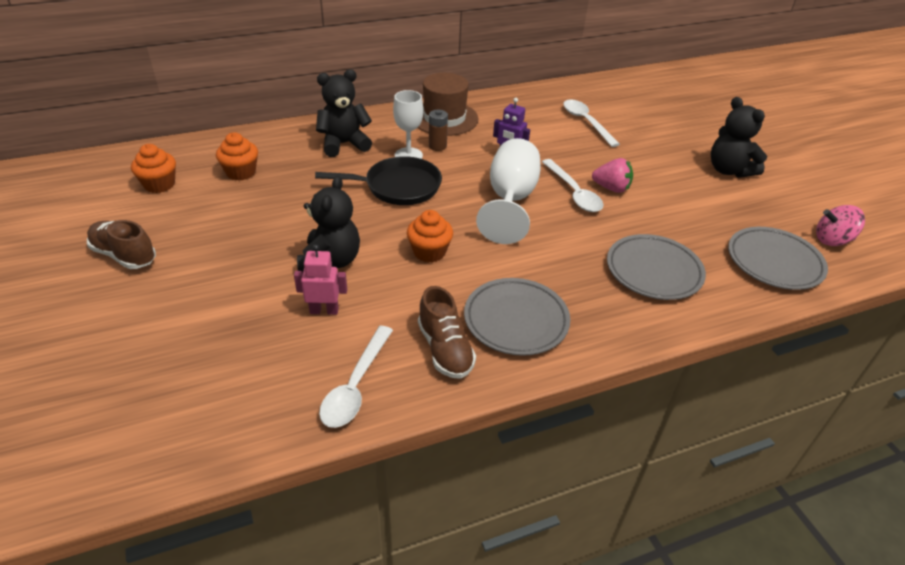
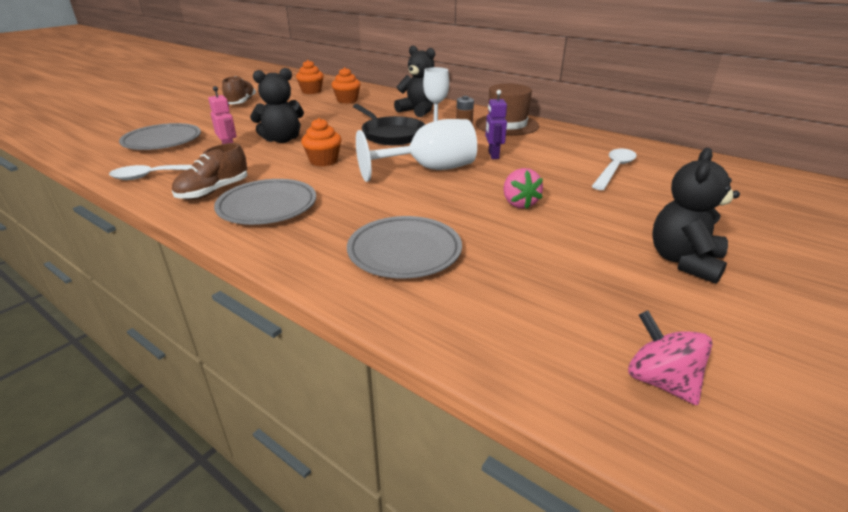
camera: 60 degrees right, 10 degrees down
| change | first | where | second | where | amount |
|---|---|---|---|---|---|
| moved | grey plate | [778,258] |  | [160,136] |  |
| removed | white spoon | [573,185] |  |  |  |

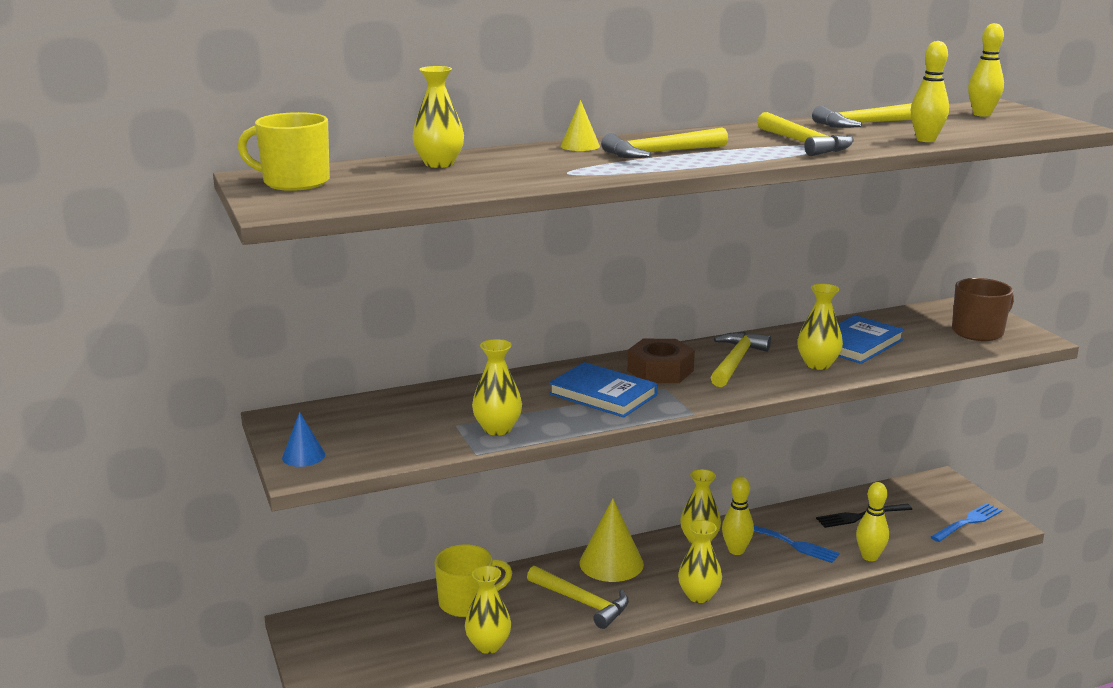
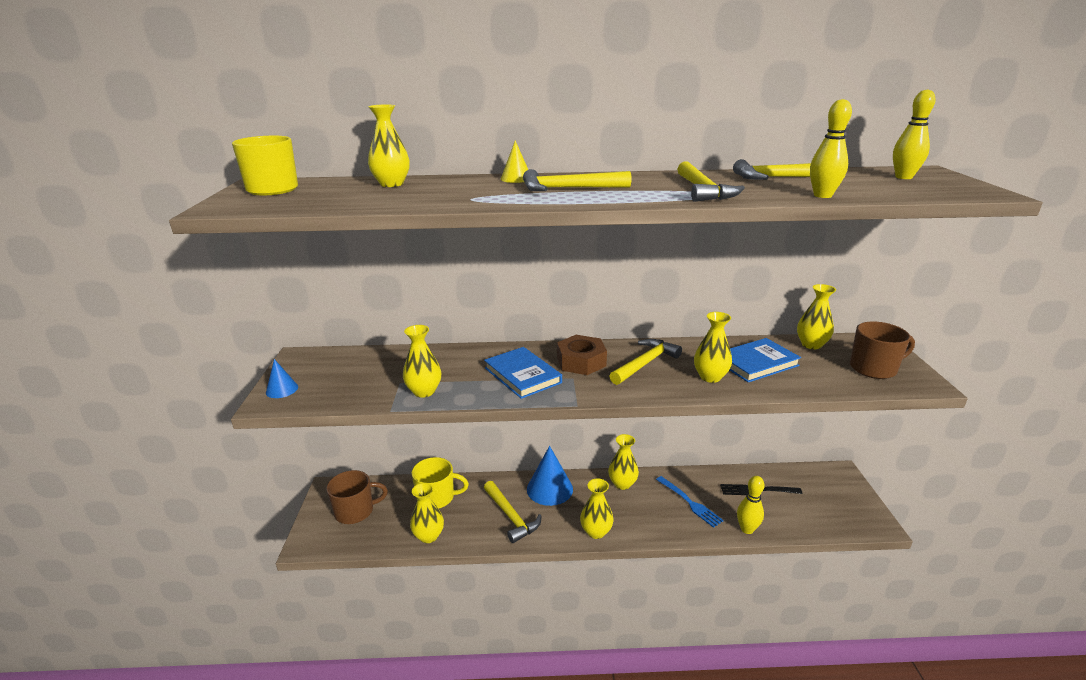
camera: 20 degrees right, 5 degrees up
| change | first | where | second | where | amount |
|---|---|---|---|---|---|
| added |  |  | brown mug | [357,497] |  |
| recoloured | yellow cone | [612,540] | blue cone | [550,476] |  |
| added |  |  | yellow vase | [816,316] |  |
| removed | yellow bowling pin | [738,515] |  |  |  |
| removed | blue fork | [966,522] |  |  |  |

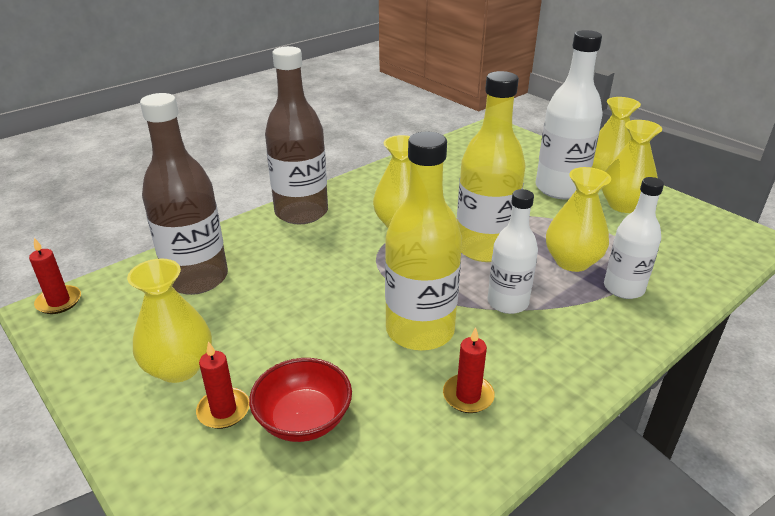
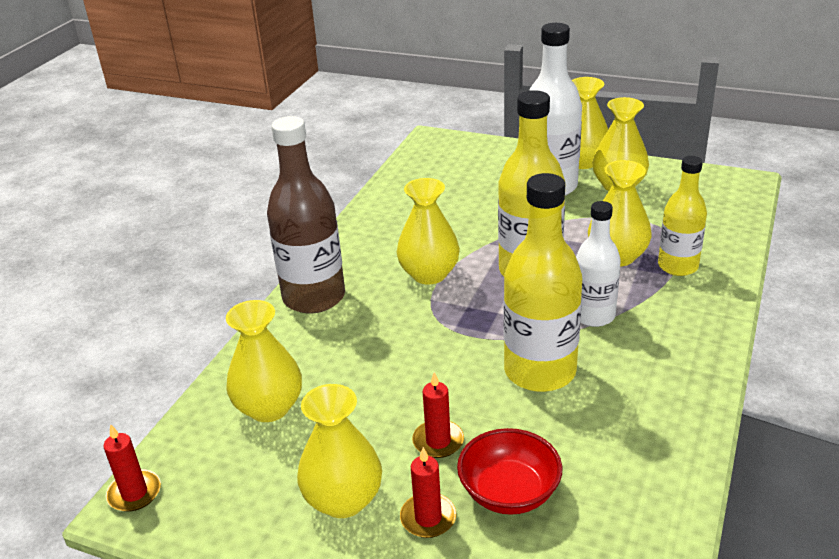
camera: 25 degrees left, 0 degrees up
| change | first | where | second | where | amount |
|---|---|---|---|---|---|
| replaced | brown bottle | [184,194] | yellow vase | [264,361] |  |
| moved | red candle | [469,370] |  | [438,415] |  |
| recoloured | white bottle | [634,238] | yellow bottle | [682,216] |  |

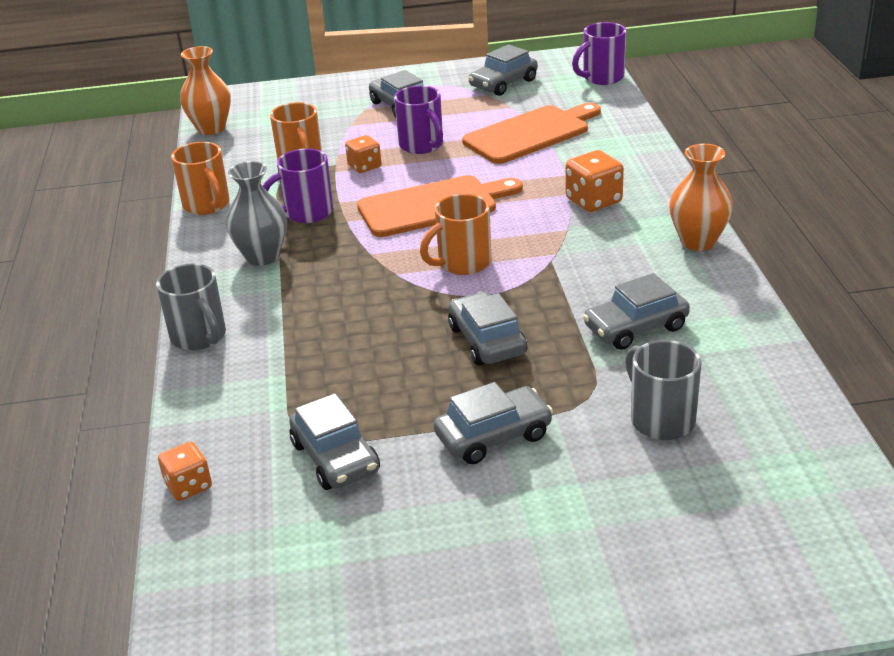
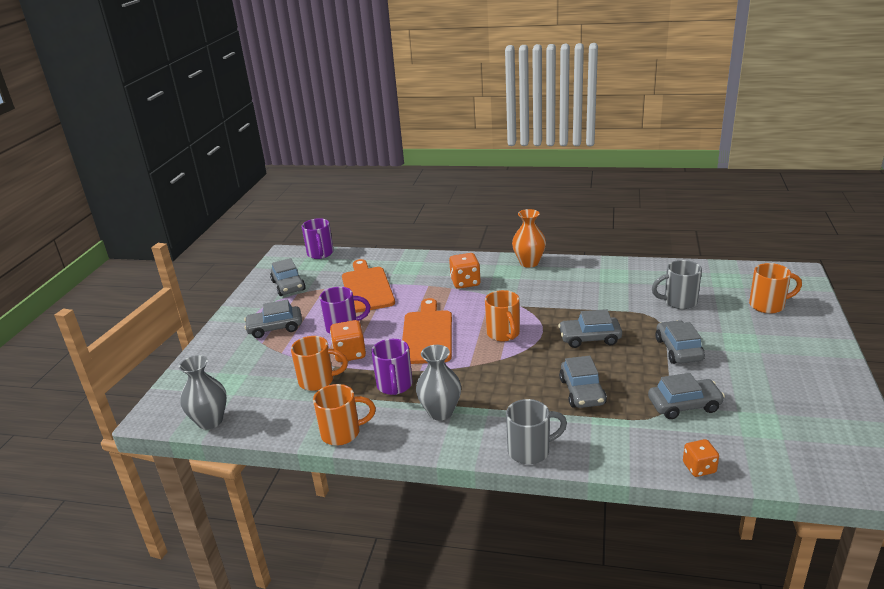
camera: 70 degrees left, 5 degrees down
| change | first | where | second | where | amount |
|---|---|---|---|---|---|
| recoloured | orange vase | [205,90] | grey vase | [203,392] |  |
| resized | orange dice | [363,154] |  | [348,341] | x1.51 |
| moved | grey car | [636,311] |  | [583,382] |  |
| added |  |  | orange mug | [775,288] |  |

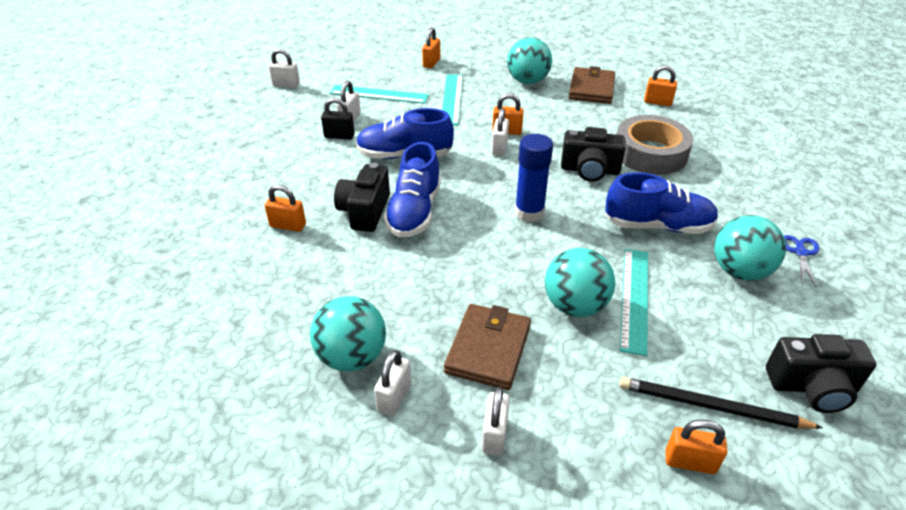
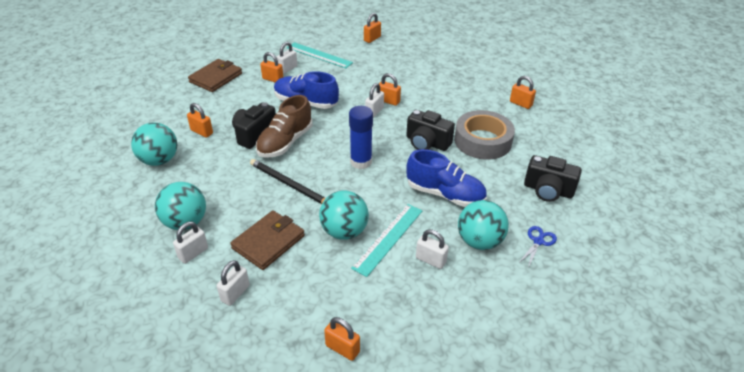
camera: 20 degrees right, 0 degrees up
| change | first | where | second | where | amount |
|---|---|---|---|---|---|
| moved | turquoise ball | [529,60] |  | [154,144] |  |
| moved | brown wallet | [592,85] |  | [215,75] |  |
| moved | black pencil | [721,403] |  | [288,181] |  |
| recoloured | blue shoe | [412,189] | brown shoe | [284,126] |  |
| recoloured | black padlock | [338,119] | orange padlock | [271,67] |  |
| moved | white padlock | [284,68] |  | [432,249] |  |
| moved | black camera | [821,373] |  | [553,178] |  |
| removed | turquoise ruler | [452,99] |  |  |  |

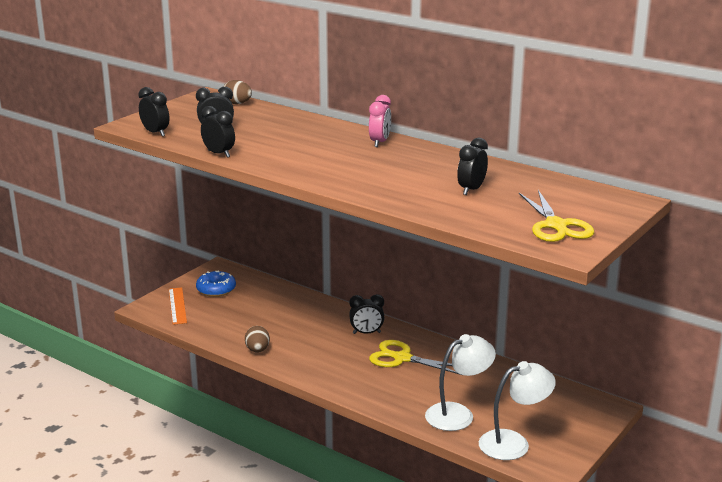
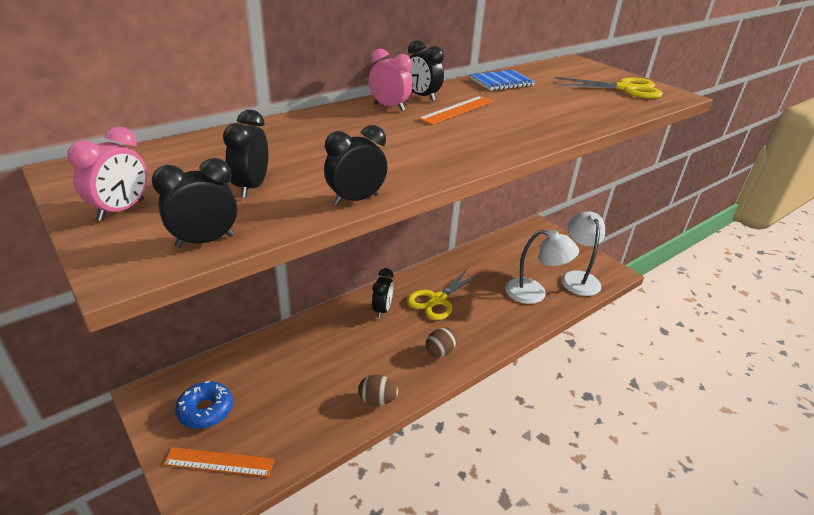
camera: 75 degrees left, 10 degrees up
| change | first | where | second | where | amount |
|---|---|---|---|---|---|
| added |  |  | pink clock | [107,174] |  |
| moved | black clock | [472,166] |  | [426,70] |  |
| added |  |  | orange ruler | [455,110] |  |
| moved | brown egg | [237,92] |  | [441,342] |  |
| added |  |  | blue notebook | [502,80] |  |
| turned | white lamp | [460,382] |  | [542,267] | 120 degrees clockwise |

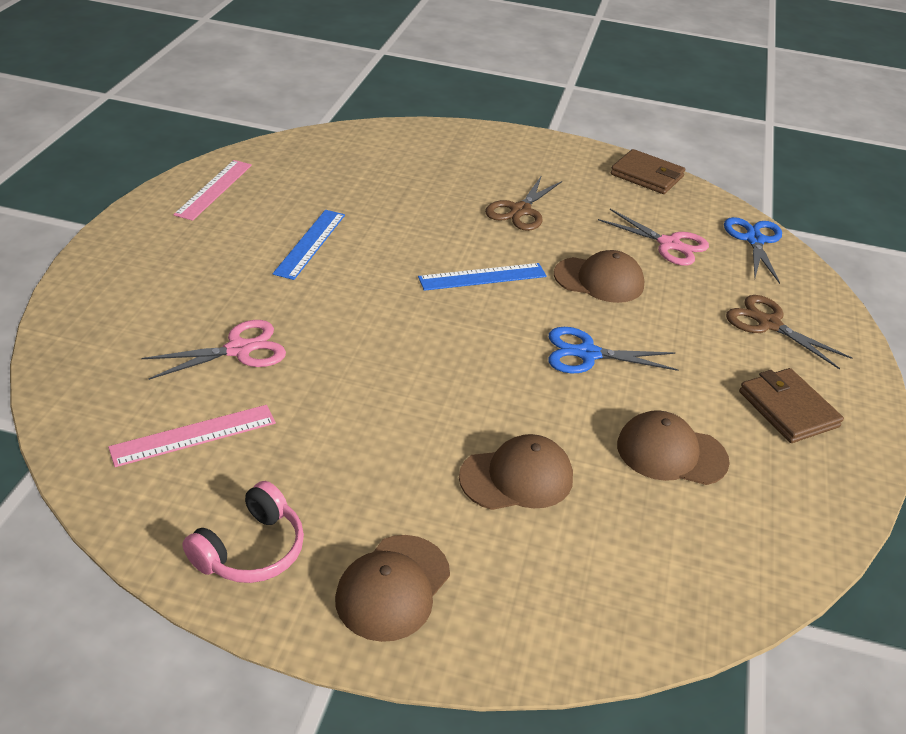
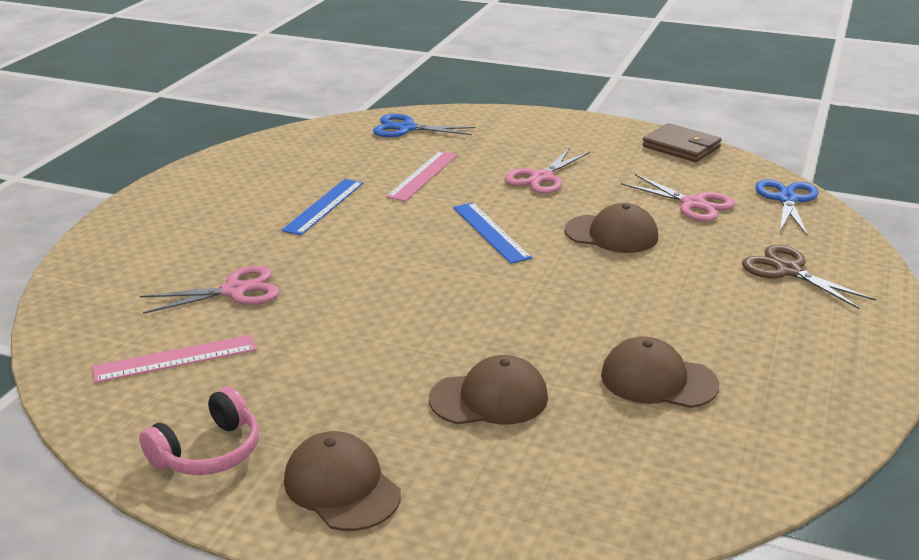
camera: 10 degrees right, 10 degrees down
| change | first | where | second | where | amount |
|---|---|---|---|---|---|
| turned | brown cap | [392,588] |  | [342,481] | 105 degrees clockwise |
| moved | blue scissors | [613,350] |  | [424,125] |  |
| moved | pink ruler | [212,190] |  | [422,176] |  |
| turned | blue ruler | [482,277] |  | [492,233] | 75 degrees clockwise |
| recoloured | brown scissors | [523,203] | pink scissors | [547,171] |  |
| removed | brown wallet | [791,405] |  |  |  |

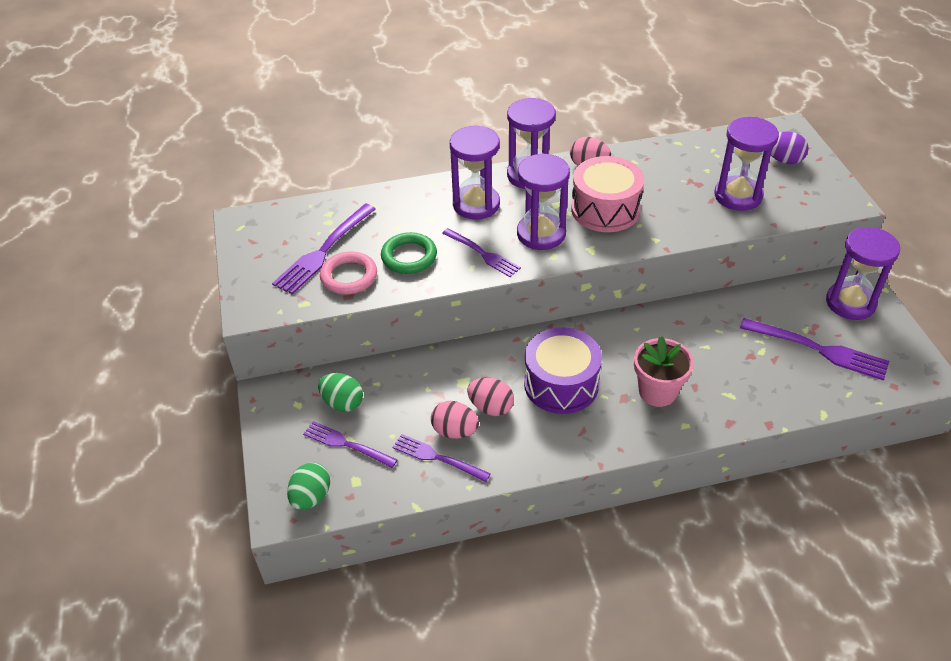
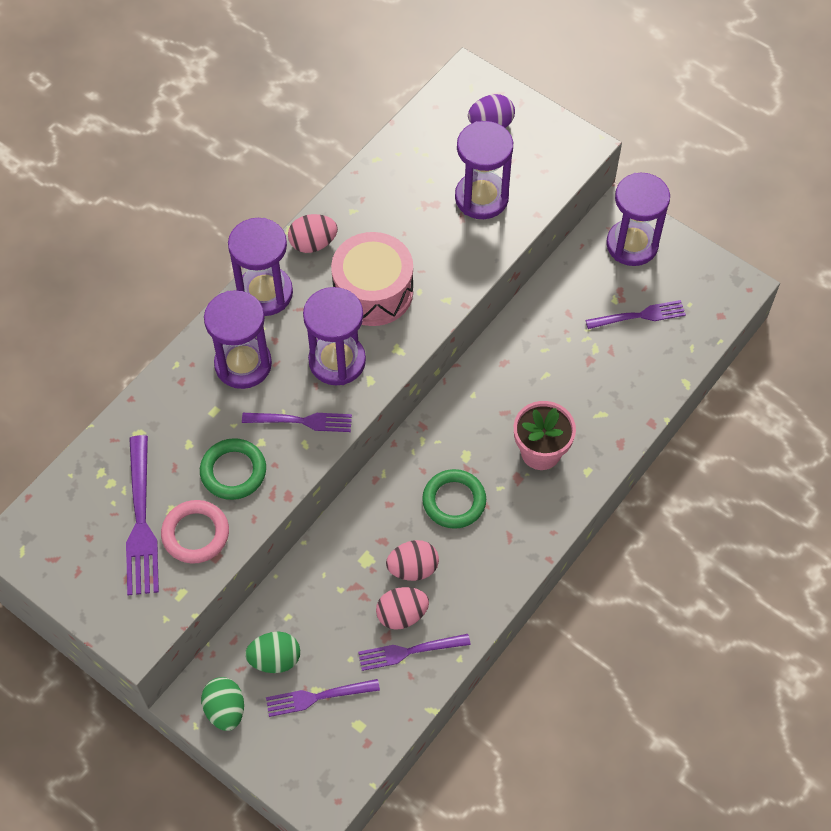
camera: 40 degrees left, 15 degrees up
| change | first | where | second | where | amount |
|---|---|---|---|---|---|
| moved | green egg | [308,486] |  | [222,704] |  |
| replaced | purple drum | [563,370] | green ring | [454,499] |  |
| resized | purple fork | [814,349] |  | [636,314] | x0.66 |

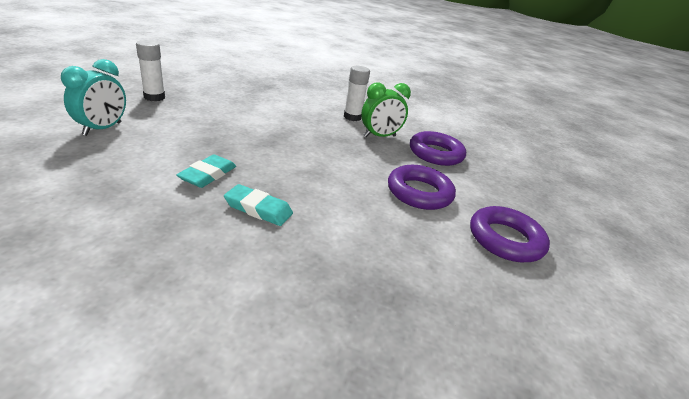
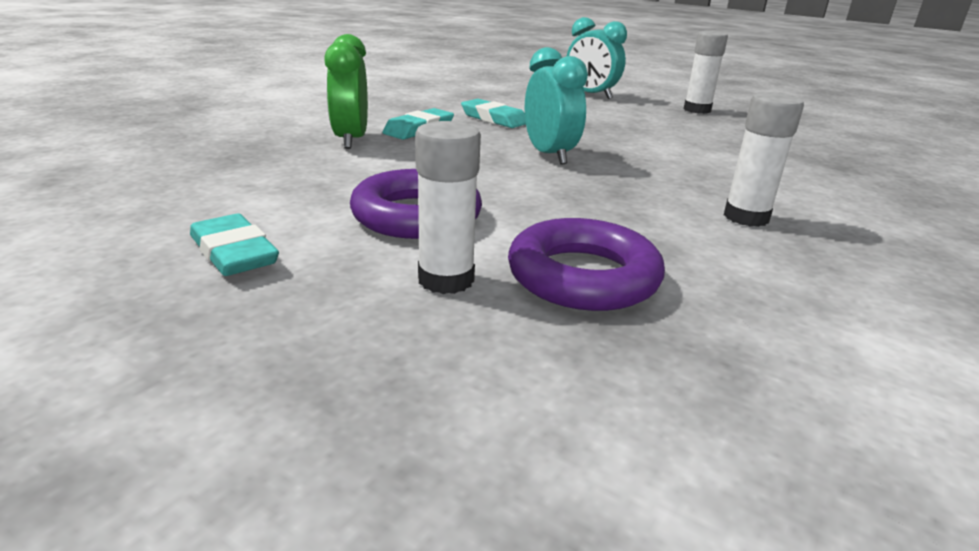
camera: 110 degrees right, 5 degrees down
| change | first | where | second | where | amount |
|---|---|---|---|---|---|
| replaced | purple ring | [510,234] | turquoise eraser | [234,244] |  |
| moved | green clock | [386,110] |  | [346,91] |  |
| added |  |  | white glue stick | [448,207] |  |
| added |  |  | turquoise clock | [556,106] |  |

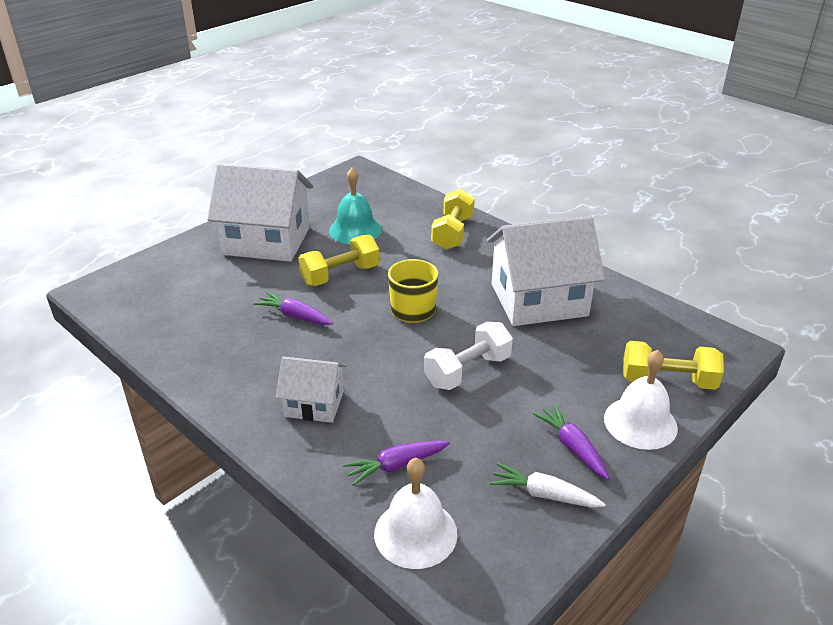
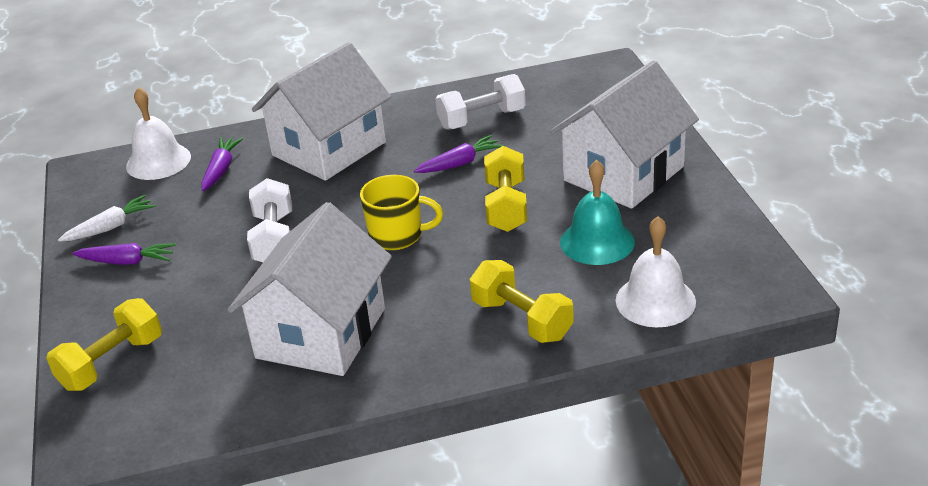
camera: 125 degrees right, 0 degrees up
| change | first | where | second | where | amount |
|---|---|---|---|---|---|
| resized | white house | [311,390] |  | [321,111] | x1.85 |
| added |  |  | white dumbbell | [480,102] |  |
| moved | white bell | [641,400] |  | [655,271] |  |

